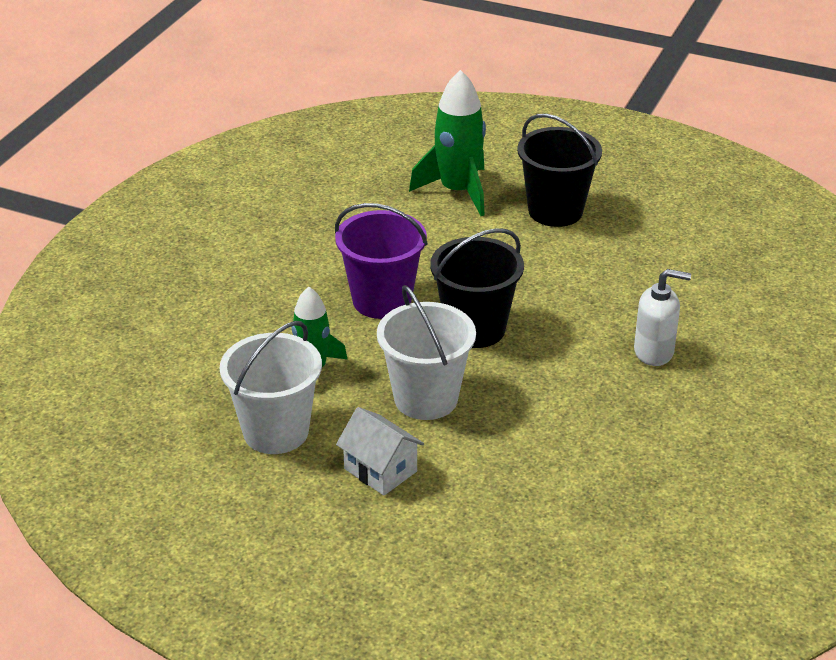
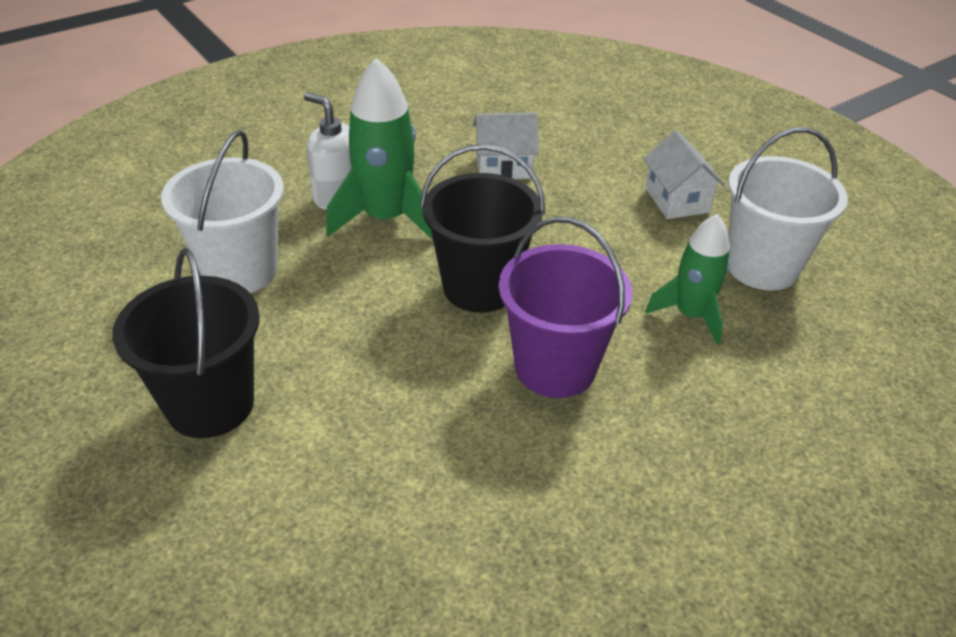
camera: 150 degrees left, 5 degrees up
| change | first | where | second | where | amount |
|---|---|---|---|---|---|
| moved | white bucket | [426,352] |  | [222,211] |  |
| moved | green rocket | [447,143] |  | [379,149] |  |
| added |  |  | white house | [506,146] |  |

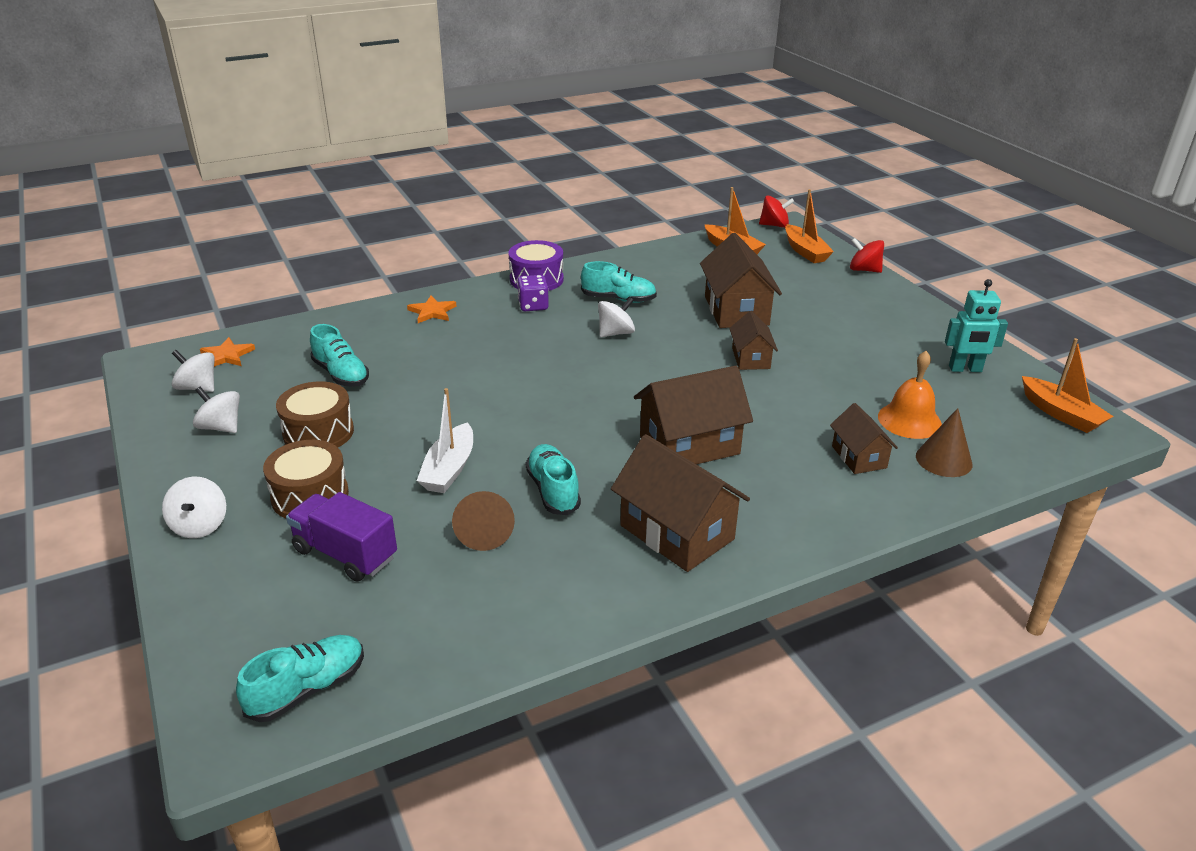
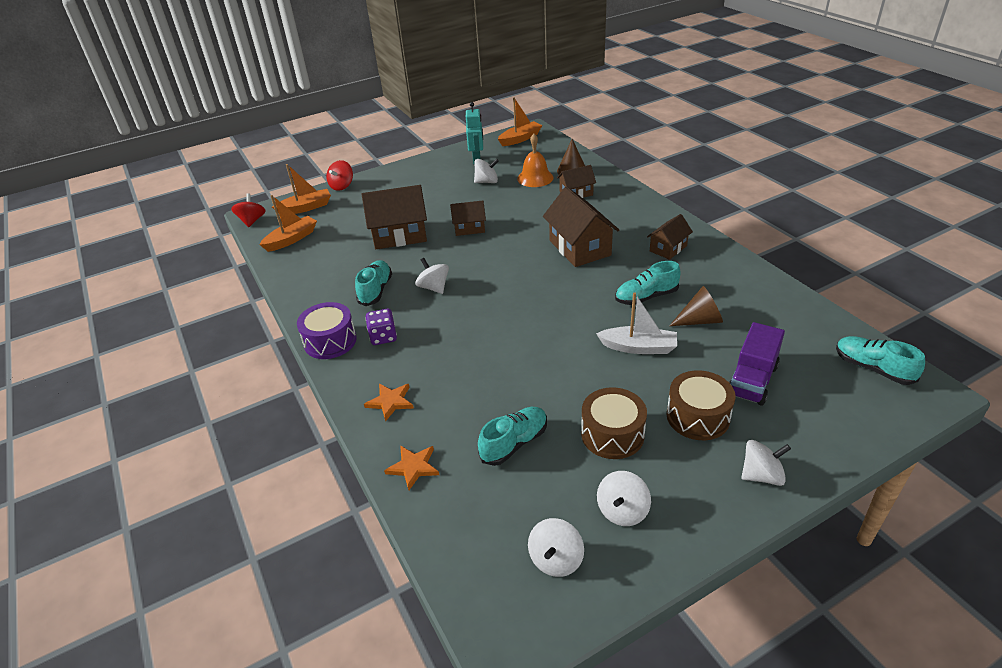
camera: 90 degrees left, 5 degrees up
| change | first | where | second | where | amount |
|---|---|---|---|---|---|
| moved | orange star | [227,352] |  | [411,467] |  |
| added |  |  | white spinning top | [486,170] |  |
| resized | brown house | [680,503] |  | [670,237] | x0.57 |

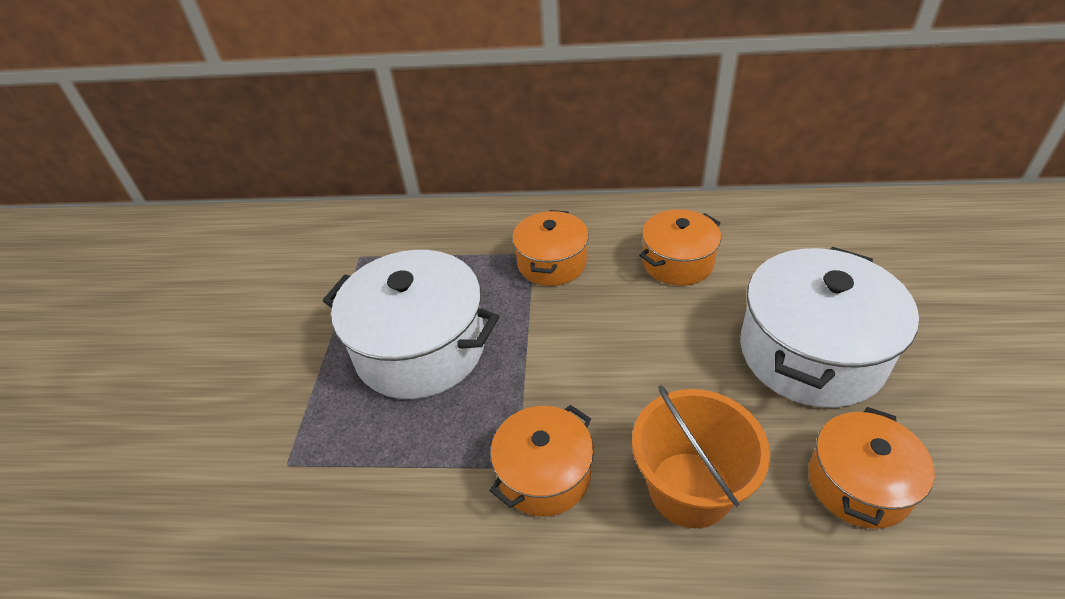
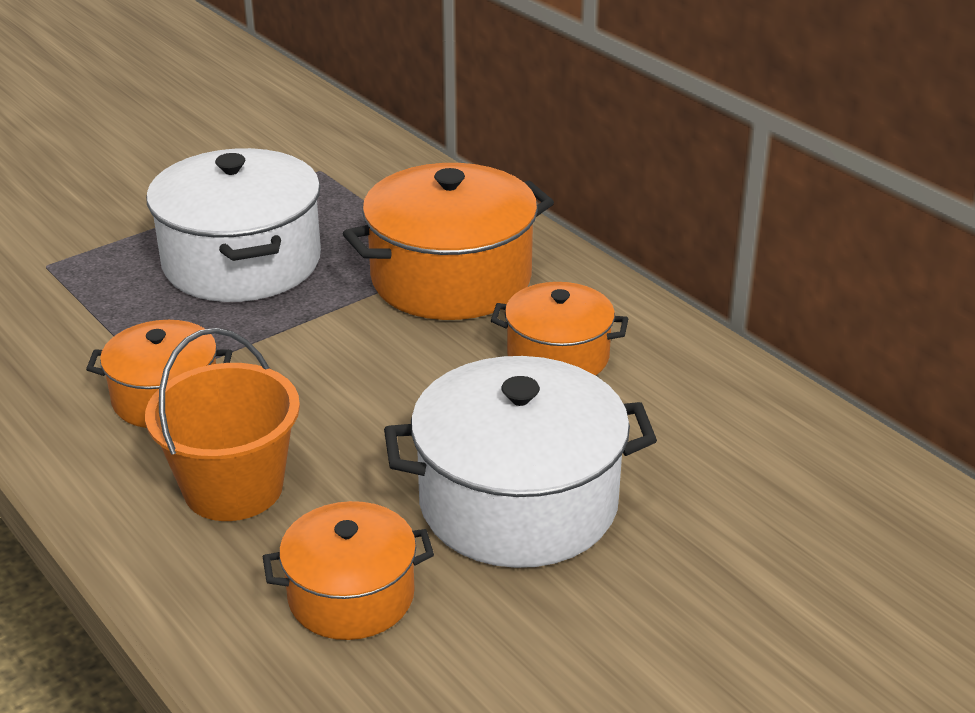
camera: 45 degrees right, 10 degrees down
| change | first | where | second | where | amount |
|---|---|---|---|---|---|
| resized | orange pot | [550,248] |  | [448,241] | x1.70 |

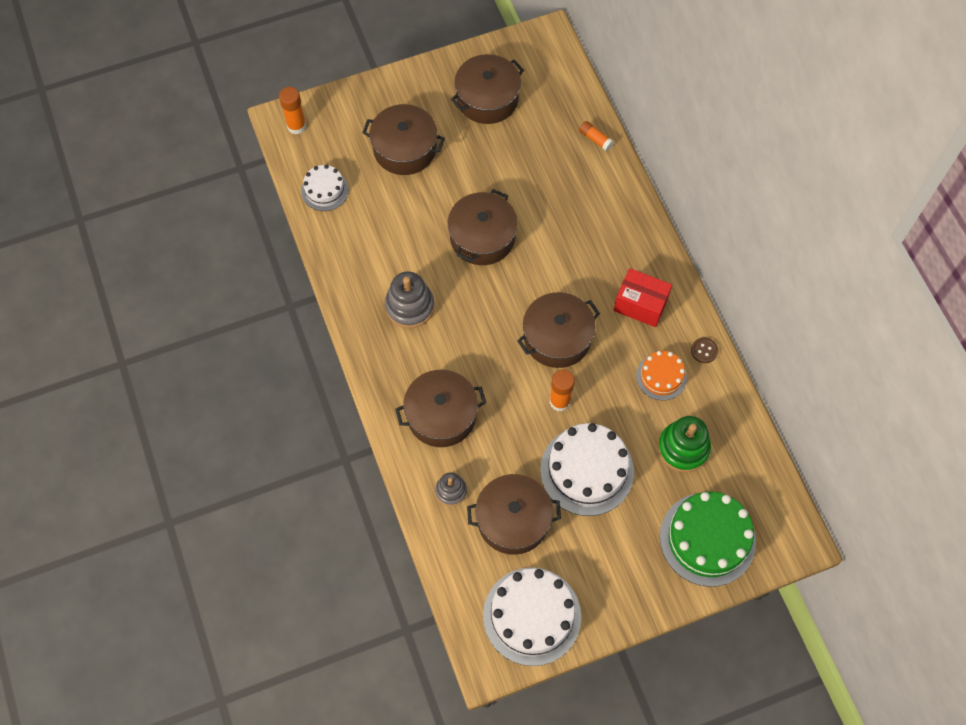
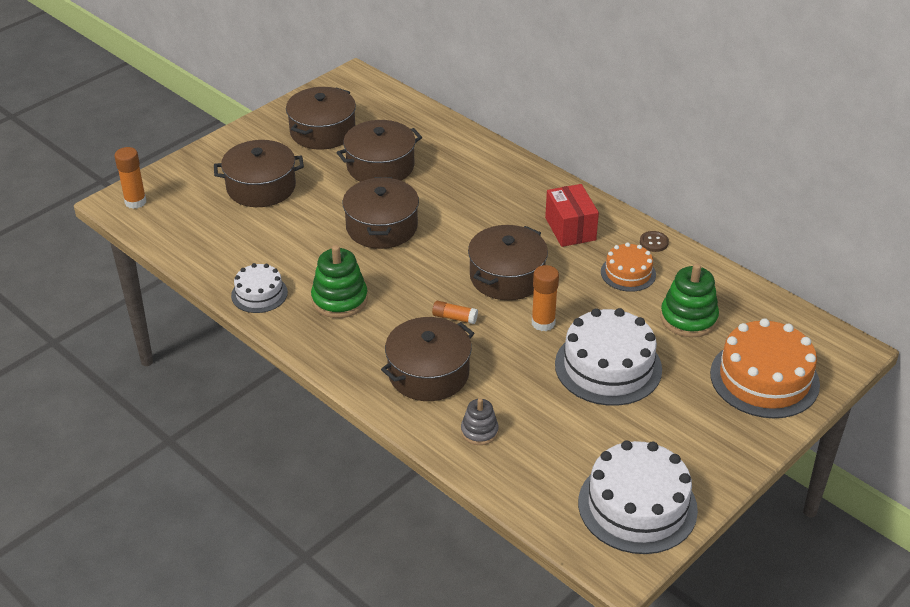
camera: 25 degrees left, 25 degrees down
| change | first | where | second | where | amount |
|---|---|---|---|---|---|
| moved | white cake | [325,188] |  | [259,288] |  |
| recoloured | grey stacking toy | [409,299] | green stacking toy | [339,281] |  |
| moved | brown pot | [514,514] |  | [379,151] |  |
| moved | orange glue stick | [596,136] |  | [455,312] |  |
| turned | red box | [643,297] |  | [572,215] | 75 degrees clockwise |
| recoloured | green cake | [708,539] | orange cake | [765,368] |  |

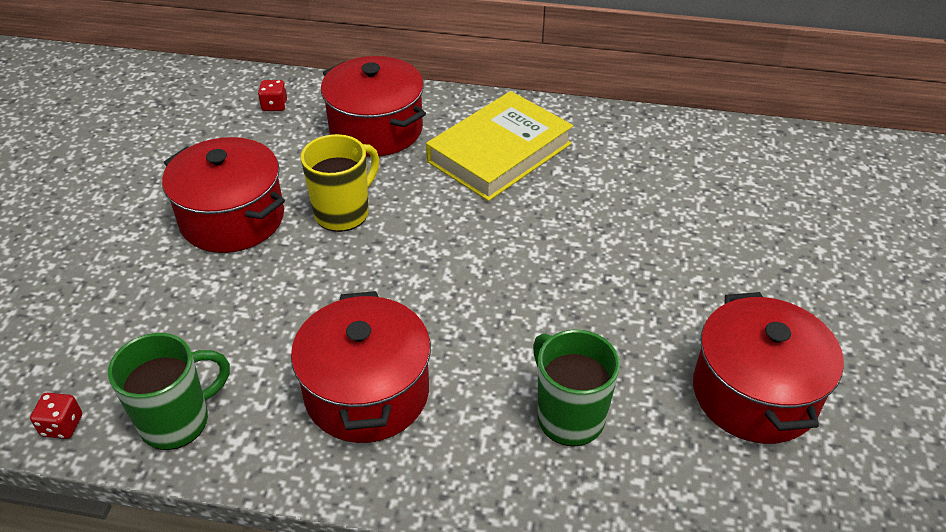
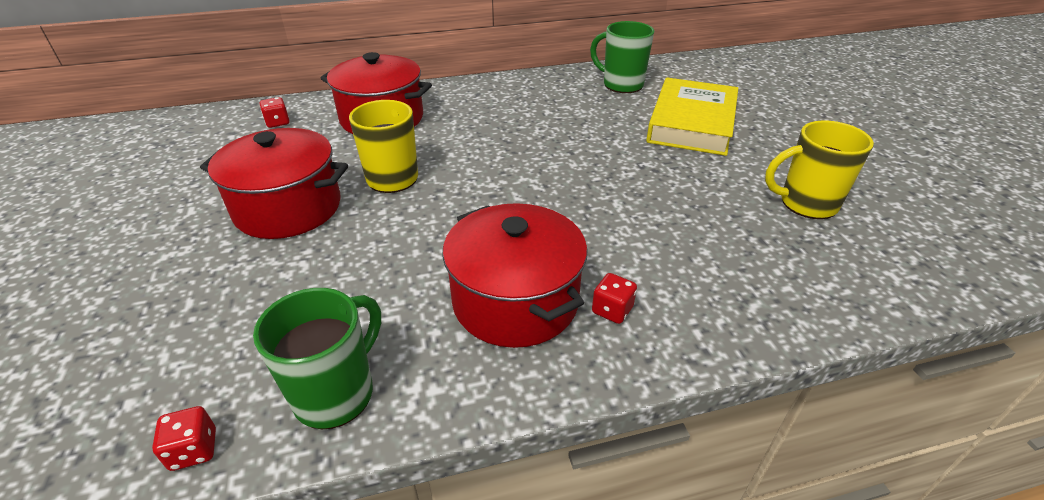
camera: 25 degrees left, 5 degrees down
| change | first | where | second | where | amount |
|---|---|---|---|---|---|
| moved | green mug | [576,388] |  | [622,57] |  |
| added |  |  | red dice | [614,298] |  |
| moved | yellow book | [499,146] |  | [692,117] |  |
| replaced | red pot | [768,368] | yellow mug | [819,169] |  |

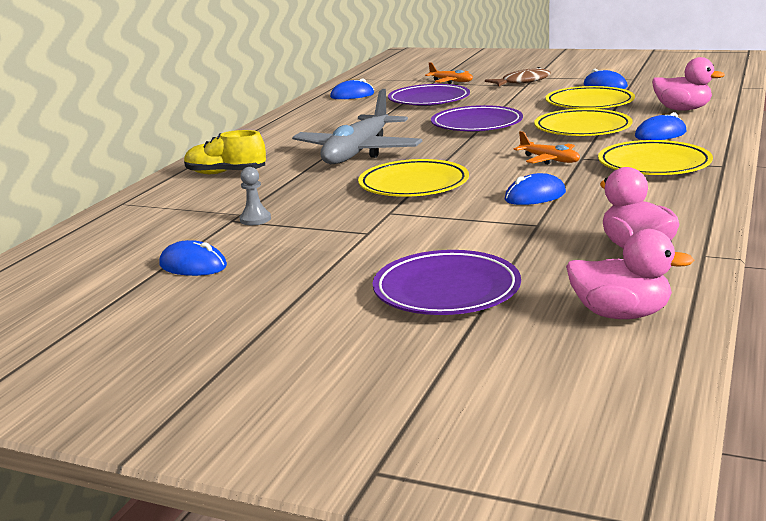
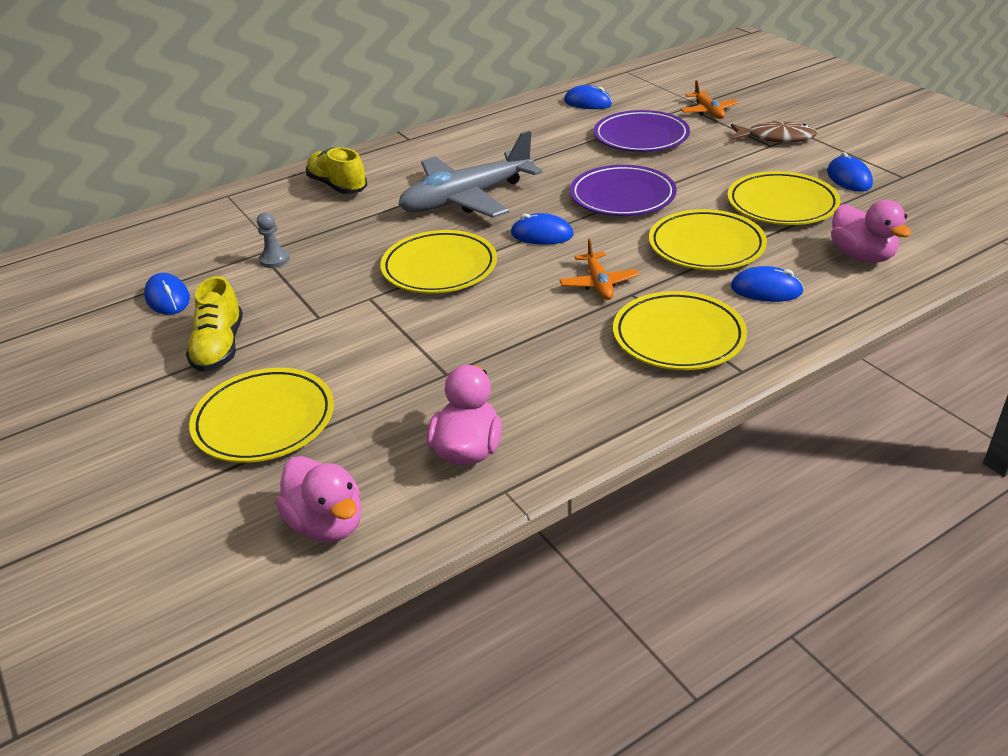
camera: 35 degrees right, 15 degrees up
| change | first | where | second | where | amount |
|---|---|---|---|---|---|
| added |  |  | yellow shoe | [214,324] |  |
| recoloured | purple plate | [447,282] | yellow plate | [261,415] |  |
| moved | blue mouse | [535,189] |  | [542,229] |  |

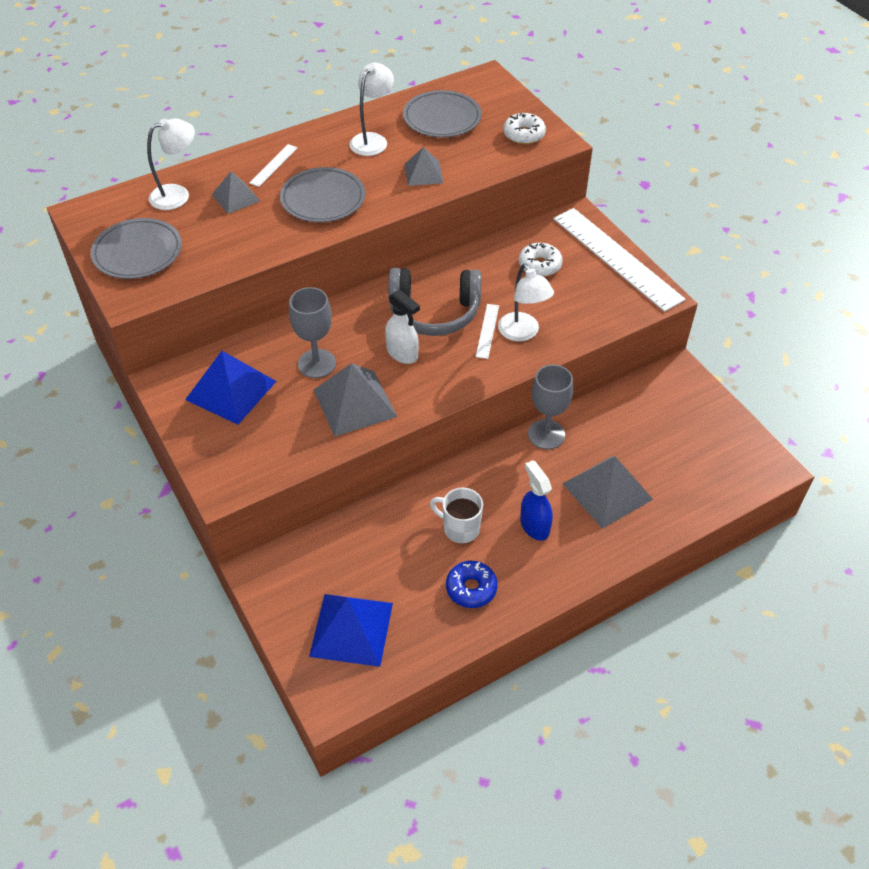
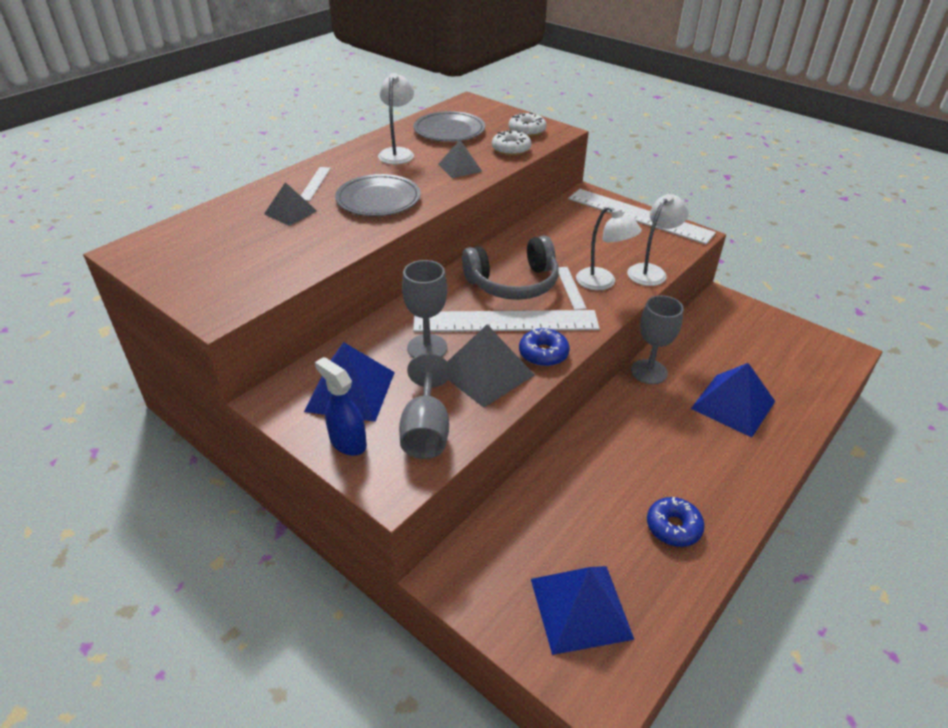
camera: 20 degrees left, 10 degrees down
| change | first | where | second | where | amount |
|---|---|---|---|---|---|
| moved | blue spray bottle | [536,500] |  | [341,406] |  |
| added |  |  | grey goblet | [425,406] |  |
| replaced | white spray bottle | [402,327] | white ruler | [506,321] |  |
| moved | white donut | [541,260] |  | [511,143] |  |
| added |  |  | blue donut | [544,347] |  |
| moved | white lamp | [171,164] |  | [658,240] |  |
| recoloured | grey pyramid | [607,492] | blue pyramid | [733,400] |  |
| removed | grey plate | [136,248] |  |  |  |
| removed | white mug | [456,515] |  |  |  |

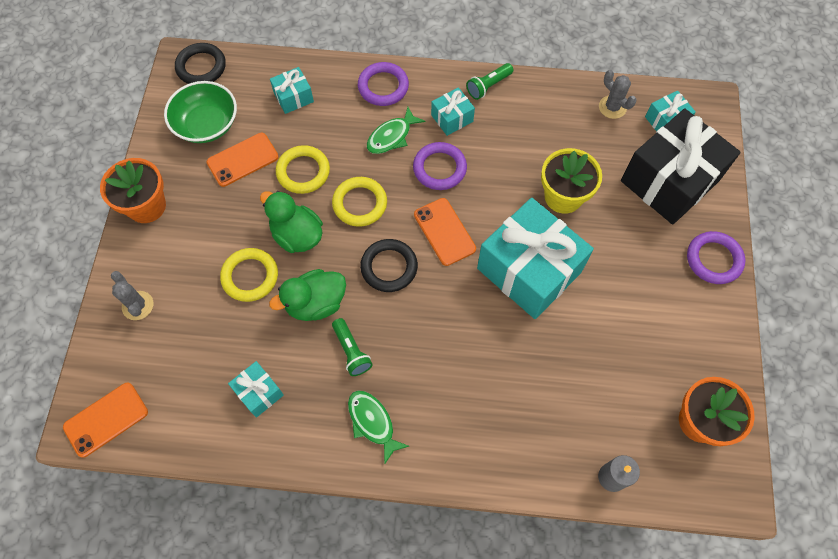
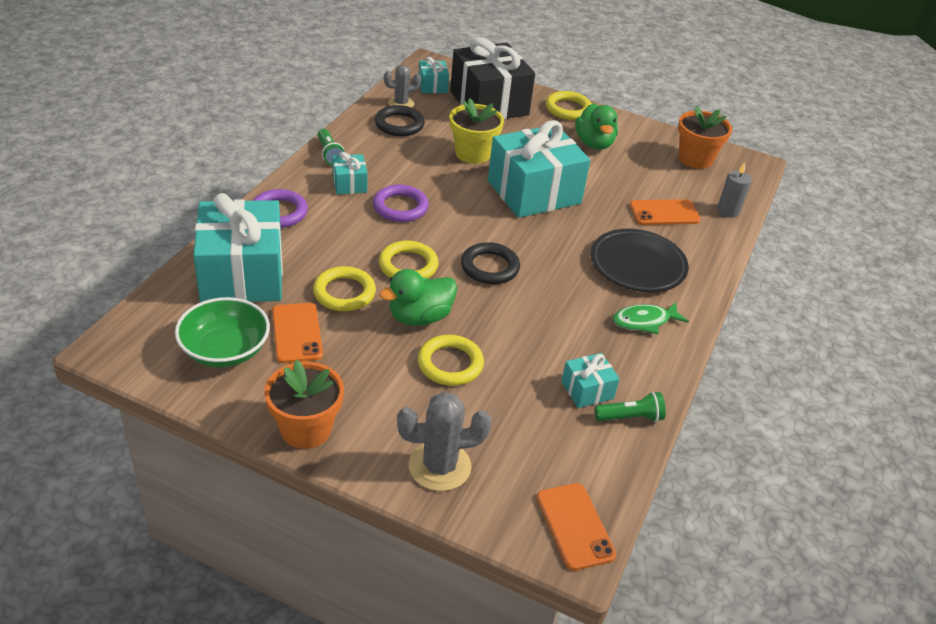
camera: 75 degrees left, 25 degrees down
| change | first | where | second | where | amount |
|---|---|---|---|---|---|
| resized | turquoise gift | [292,90] |  | [238,248] | x2.23 |
| moved | black ring | [200,63] |  | [400,120] |  |
| resized | grey cactus | [132,295] |  | [444,441] | x1.57 |
| recoloured | purple ring | [716,257] | yellow ring | [569,105] |  |
| moved | green duck | [307,295] |  | [596,126] |  |
| added |  |  | black plate | [640,260] |  |
| moved | green flashlight | [352,347] |  | [630,407] |  |
| moved | orange phone | [445,232] |  | [665,212] |  |
| removed | green fish | [396,130] |  |  |  |

